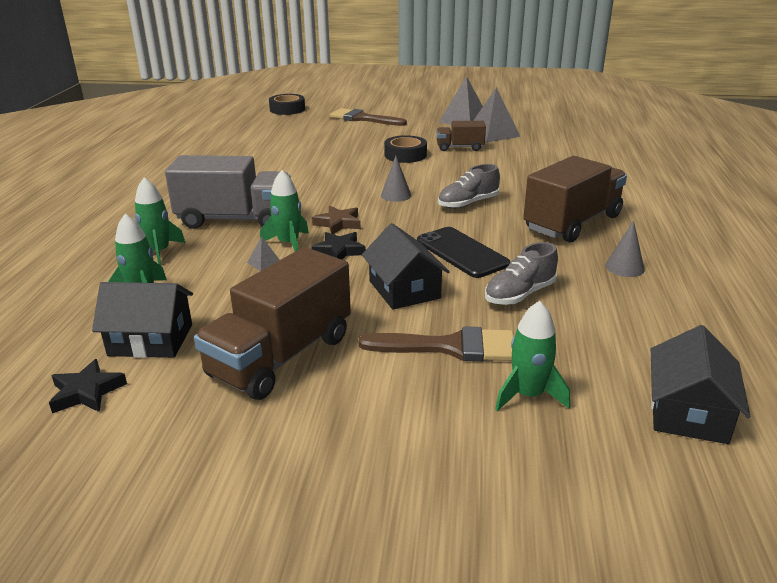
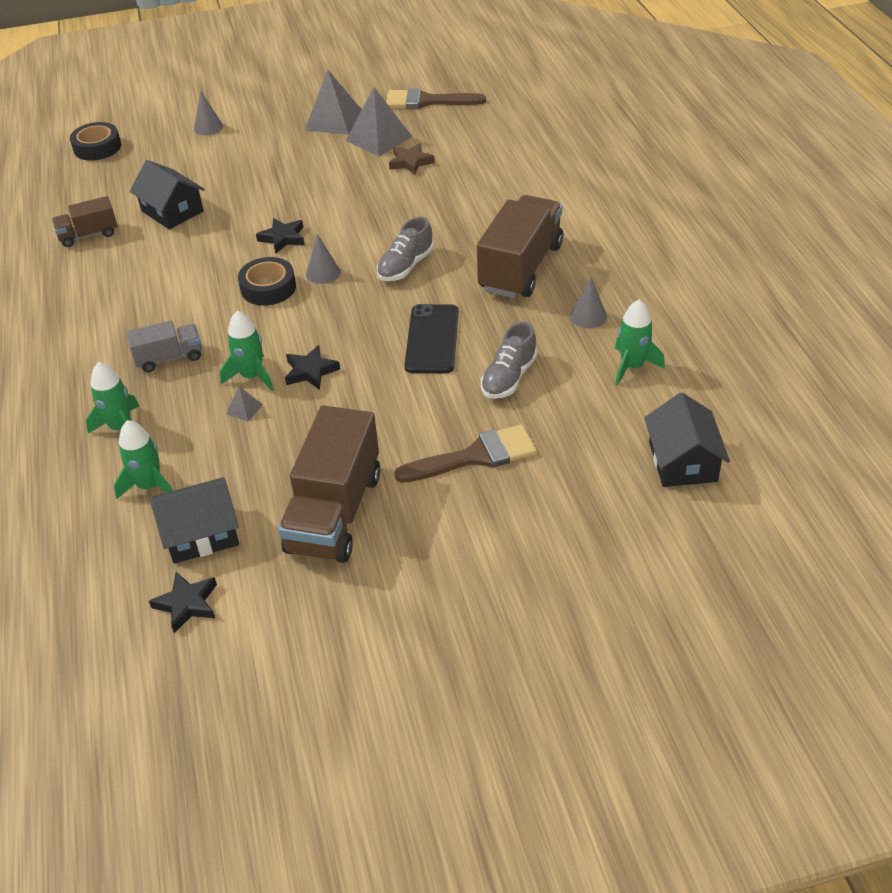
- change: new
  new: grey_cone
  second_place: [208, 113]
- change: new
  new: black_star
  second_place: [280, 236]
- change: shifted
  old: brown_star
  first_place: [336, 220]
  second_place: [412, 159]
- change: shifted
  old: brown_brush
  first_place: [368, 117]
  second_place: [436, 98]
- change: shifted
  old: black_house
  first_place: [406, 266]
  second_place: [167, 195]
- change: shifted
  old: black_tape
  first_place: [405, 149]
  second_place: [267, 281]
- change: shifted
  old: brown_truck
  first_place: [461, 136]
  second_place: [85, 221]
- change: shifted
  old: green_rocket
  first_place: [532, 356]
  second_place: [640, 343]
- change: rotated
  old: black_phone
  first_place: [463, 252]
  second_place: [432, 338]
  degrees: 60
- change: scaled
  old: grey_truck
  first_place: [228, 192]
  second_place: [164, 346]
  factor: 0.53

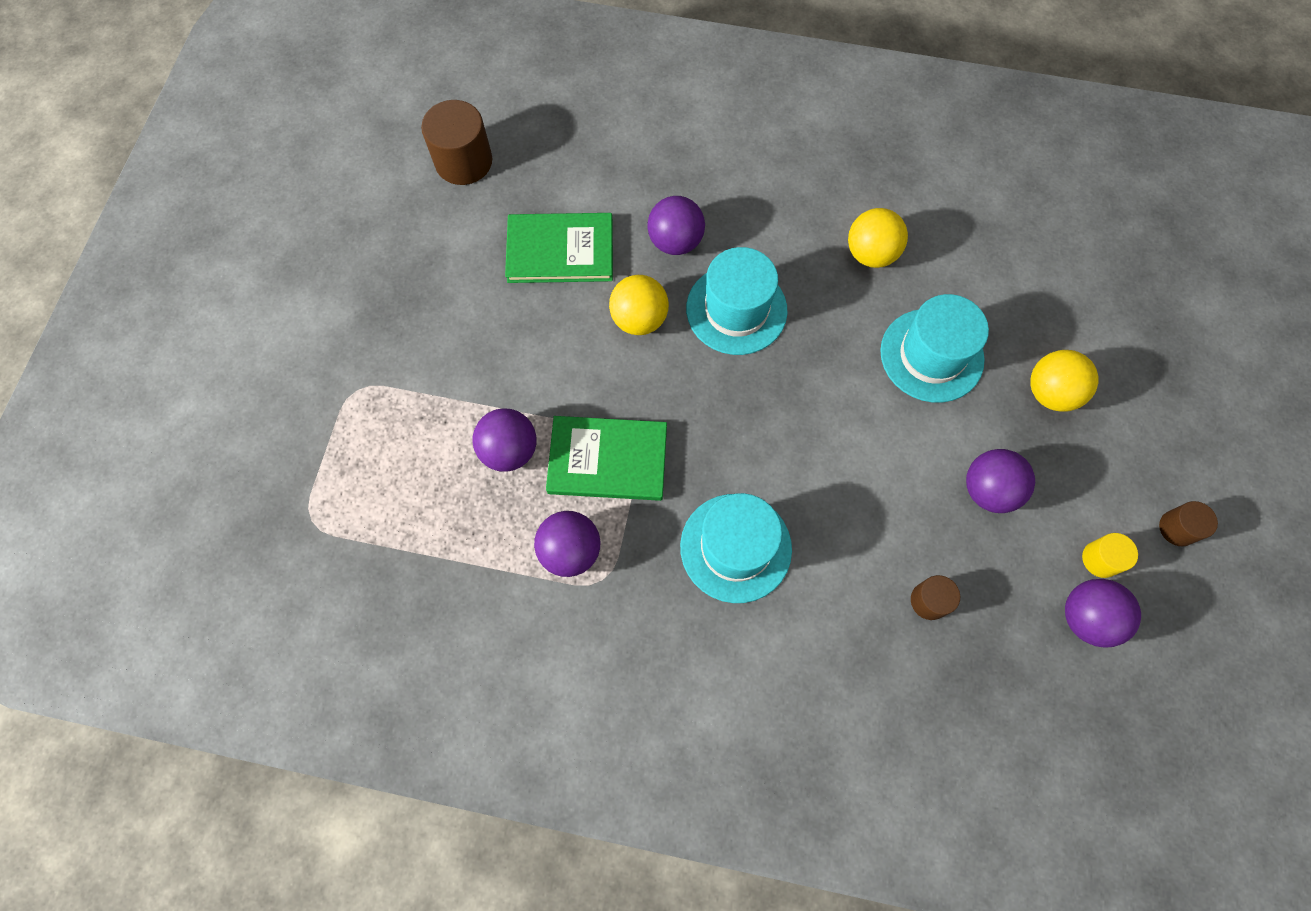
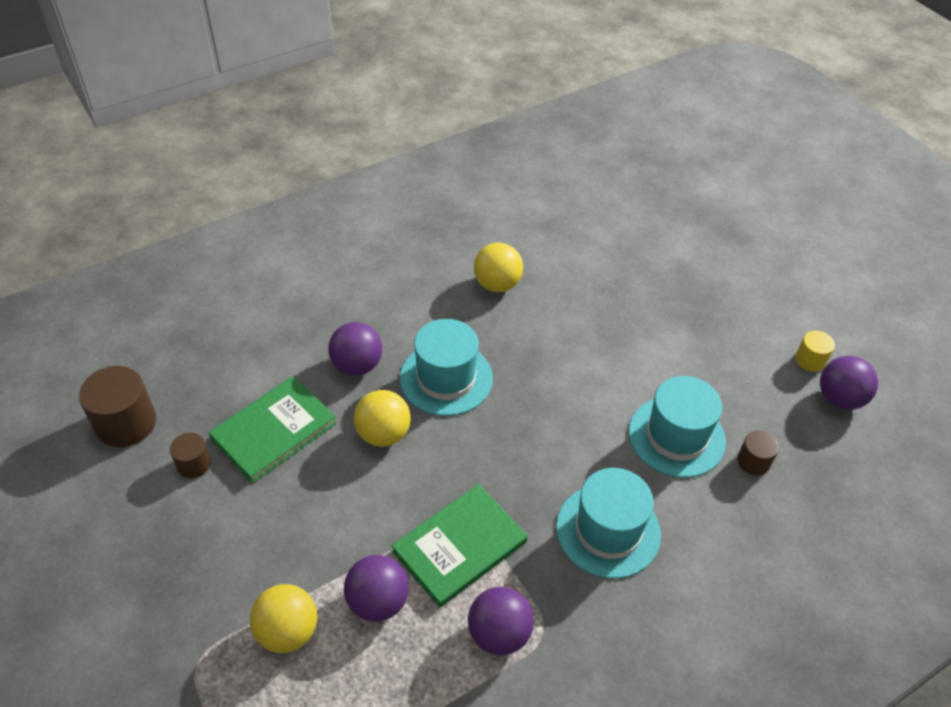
- change: gone
  old: purple_ball
  first_place: [1000, 481]
- change: shifted
  old: turquoise_hat
  first_place: [934, 348]
  second_place: [677, 427]
- change: shifted
  old: yellow_ball
  first_place: [1064, 381]
  second_place: [283, 618]
- change: shifted
  old: brown_cylinder
  first_place: [1188, 524]
  second_place: [190, 455]

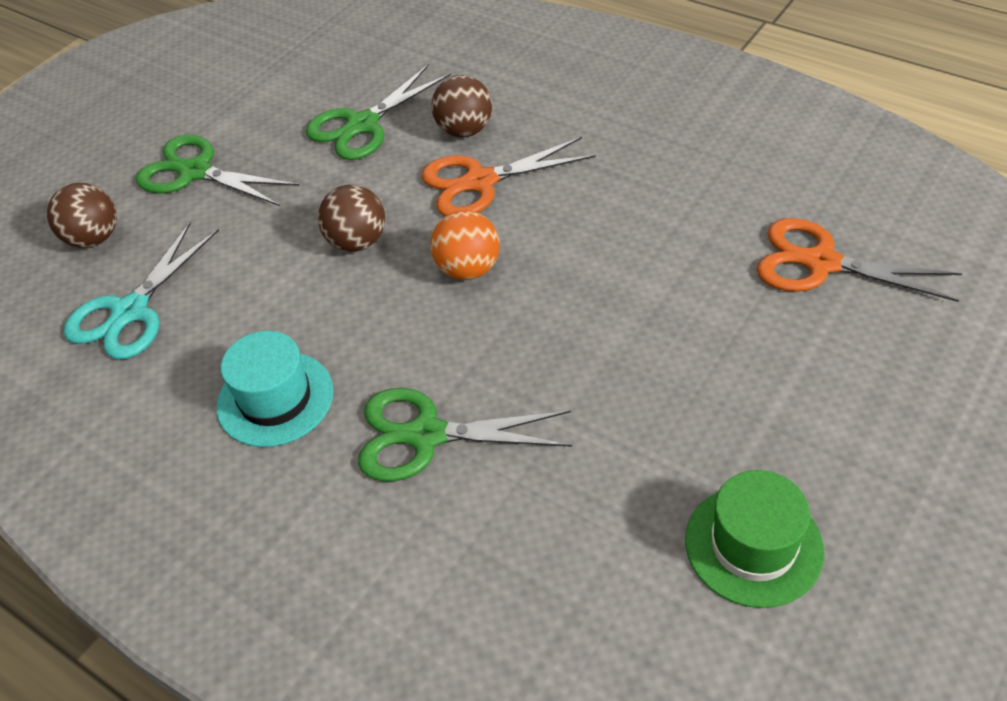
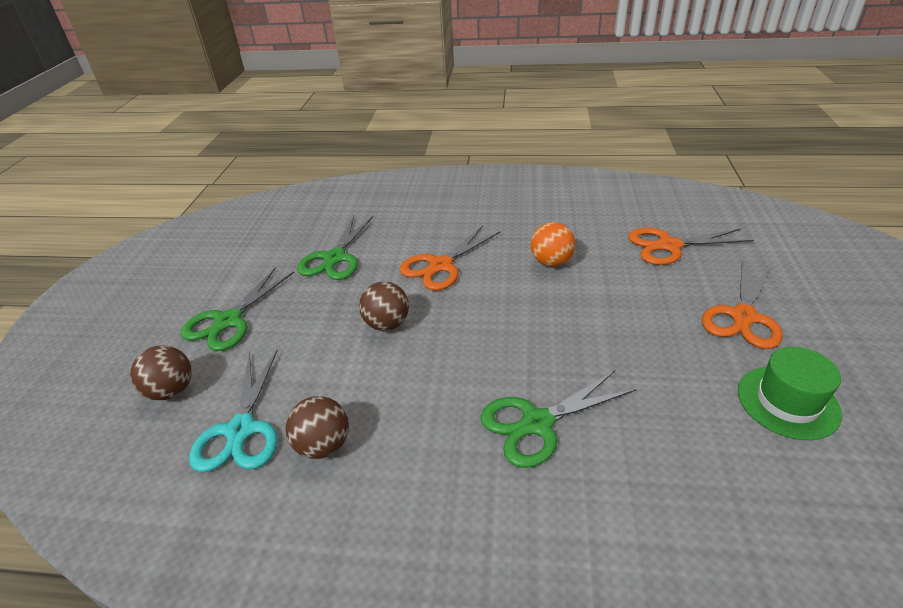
- change: gone
  old: turquoise_hat
  first_place: [275, 389]
- change: new
  new: orange_scissors
  second_place: [742, 305]
- change: shifted
  old: orange_ball
  first_place: [465, 245]
  second_place: [553, 244]
- change: shifted
  old: brown_ball
  first_place: [462, 106]
  second_place: [317, 427]
- change: rotated
  old: green_scissors
  first_place: [217, 170]
  second_place: [237, 309]
  degrees: -60

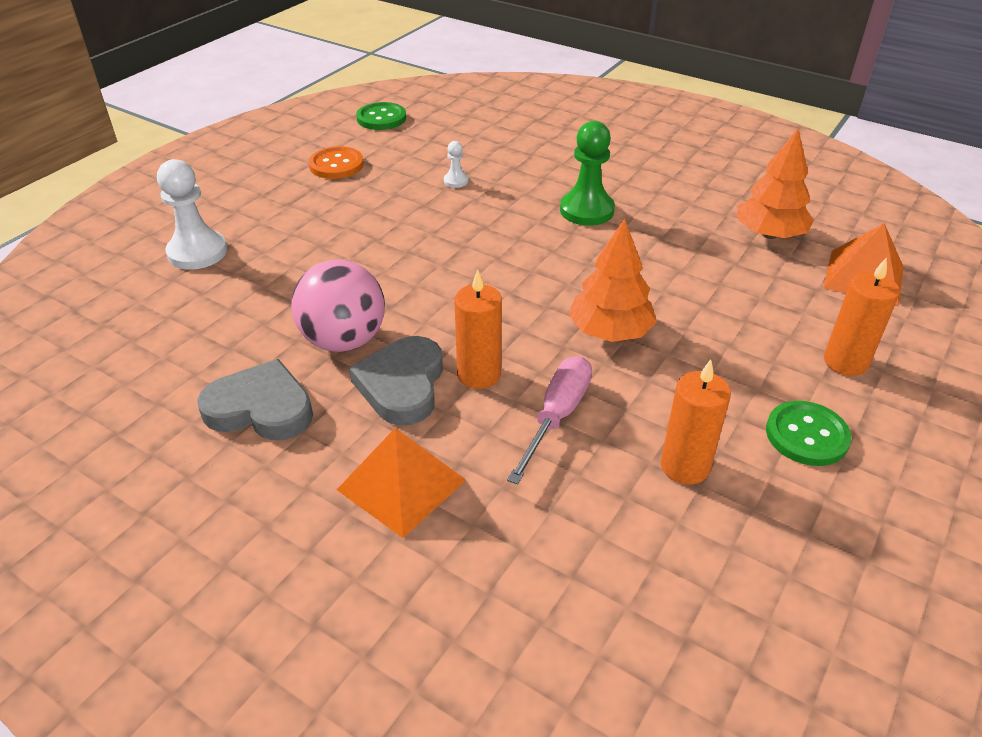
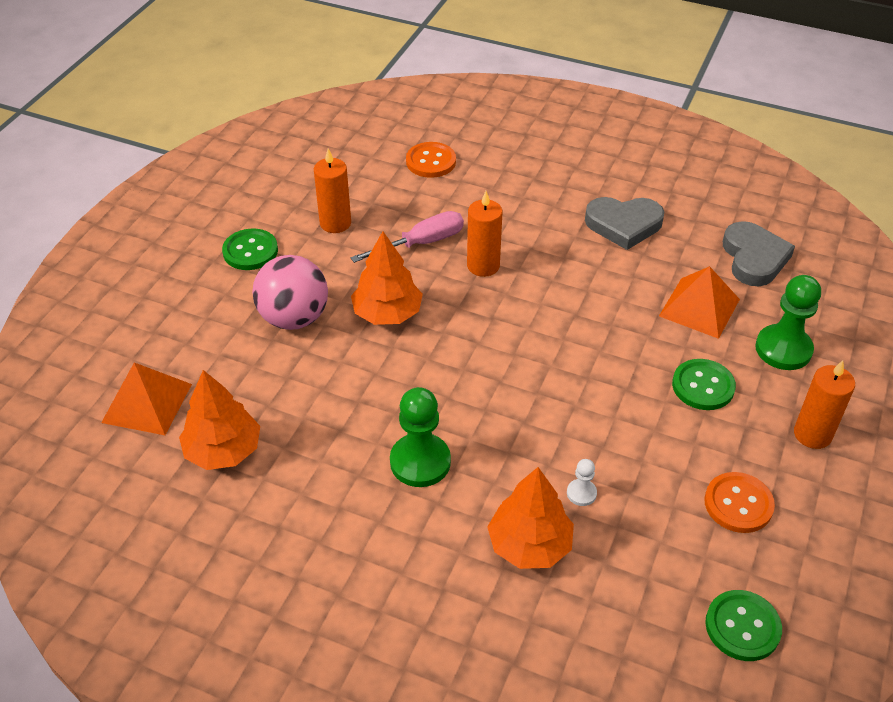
- change: new
  new: orange_button
  second_place: [431, 160]
- change: new
  new: orange_tree
  second_place: [530, 518]
- change: new
  new: green_button
  second_place: [704, 384]
- change: shifted
  old: pink_ball
  first_place: [338, 306]
  second_place: [290, 292]
- change: shifted
  old: orange_pyramid
  first_place: [401, 483]
  second_place: [699, 302]
- change: shifted
  old: grey_heart
  first_place: [396, 380]
  second_place: [759, 253]
- change: shifted
  old: orange_candle
  first_place: [862, 316]
  second_place: [824, 404]
- change: repainted
  old: white_pawn
  new: green_pawn
  first_place: [192, 214]
  second_place: [788, 322]
- change: rotated
  old: pink_screwdriver
  first_place: [549, 420]
  second_place: [407, 237]
  degrees: -135

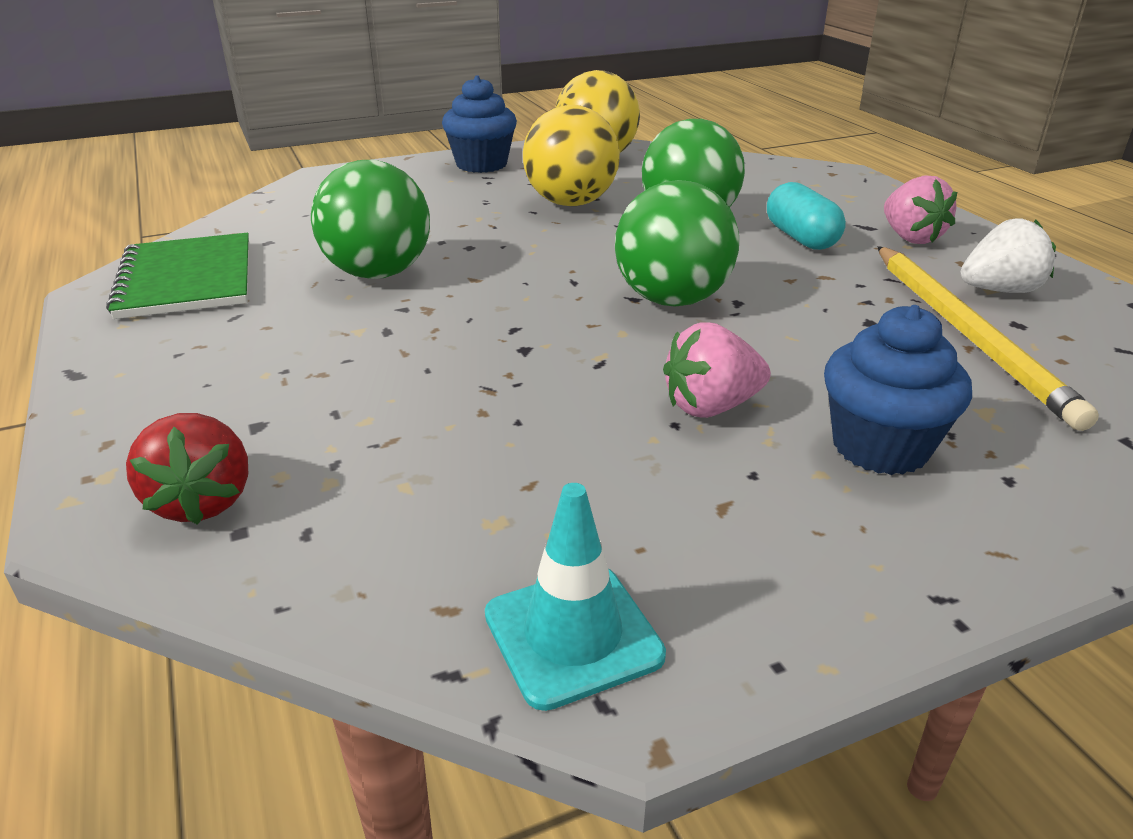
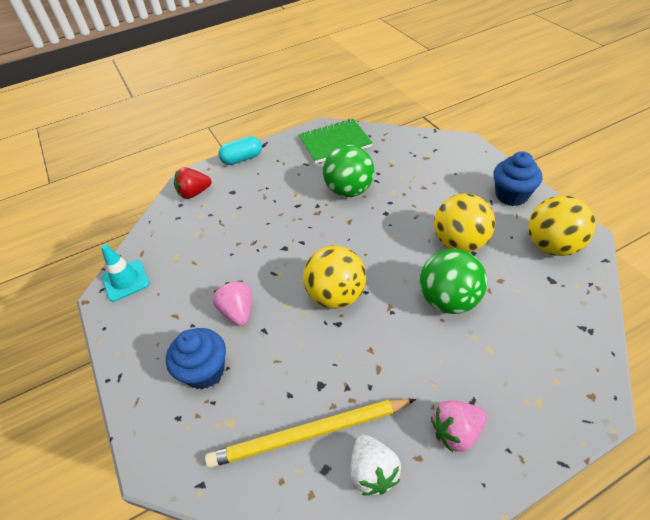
- change: shifted
  old: turquoise_capsule
  first_place: [806, 216]
  second_place: [240, 150]
- change: repainted
  old: green_ball
  new: yellow_ball
  first_place: [677, 243]
  second_place: [334, 277]

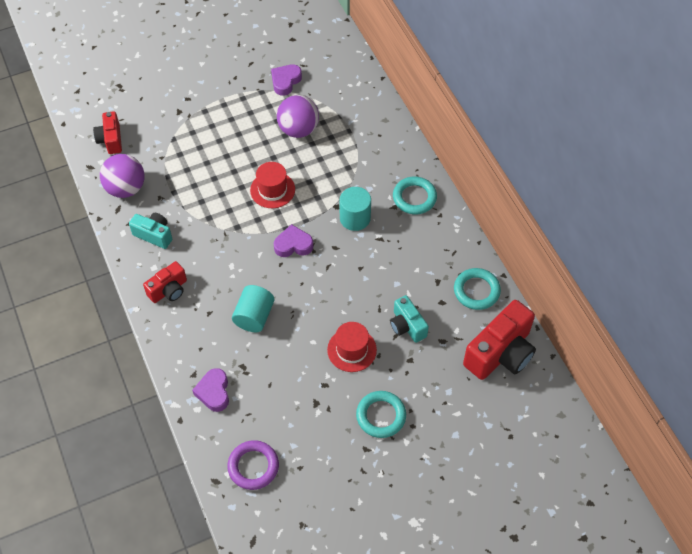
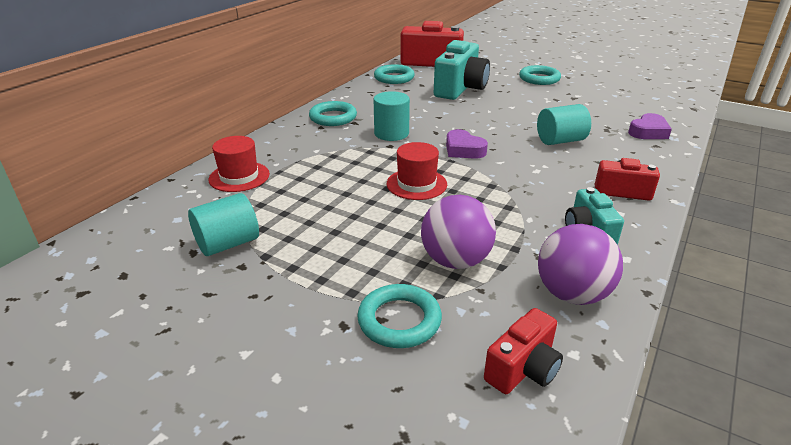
- change: gone
  old: purple_ring
  first_place: [253, 465]
- change: new
  new: turquoise_ring
  second_place: [399, 316]
- change: shifted
  old: purple_ball
  first_place: [298, 116]
  second_place: [458, 232]
- change: shifted
  old: red_hat
  first_place: [352, 347]
  second_place: [239, 164]
- change: swapped
  old: purple_heart
  new: turquoise_cylinder
  first_place: [286, 80]
  second_place: [223, 224]
- change: scaled
  old: turquoise_camera
  first_place: [409, 319]
  second_place: [462, 70]
  factor: 1.77

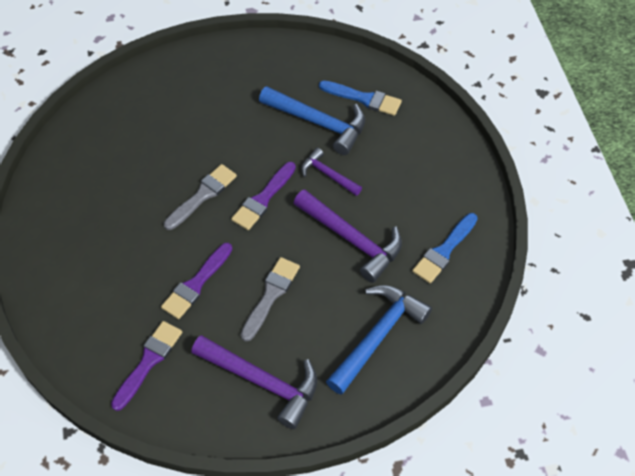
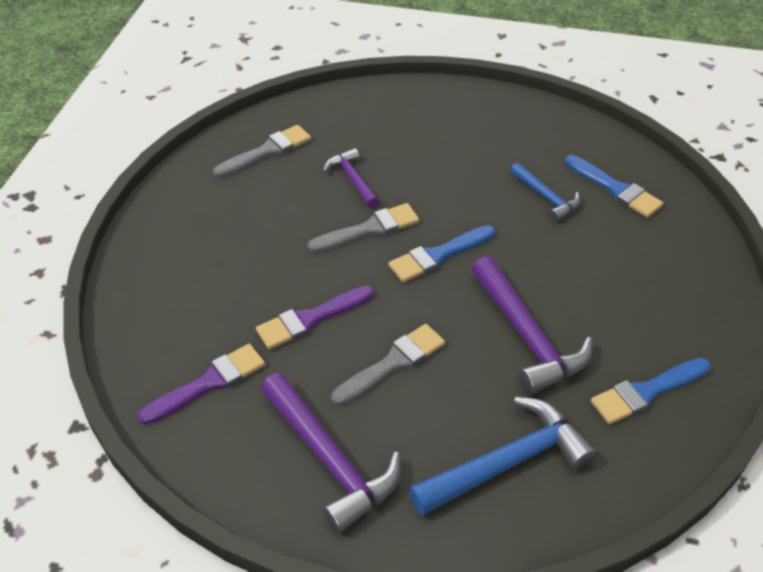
- change: new
  new: grey_brush
  second_place: [262, 151]
- change: shifted
  old: purple_hammer
  first_place: [331, 172]
  second_place: [351, 178]
- change: repainted
  old: purple_brush
  new: blue_brush
  first_place: [263, 196]
  second_place: [441, 253]
- change: scaled
  old: blue_hammer
  first_place: [312, 120]
  second_place: [545, 192]
  factor: 0.58

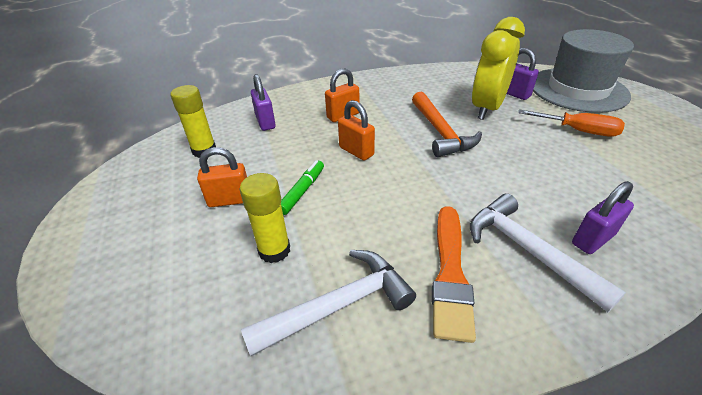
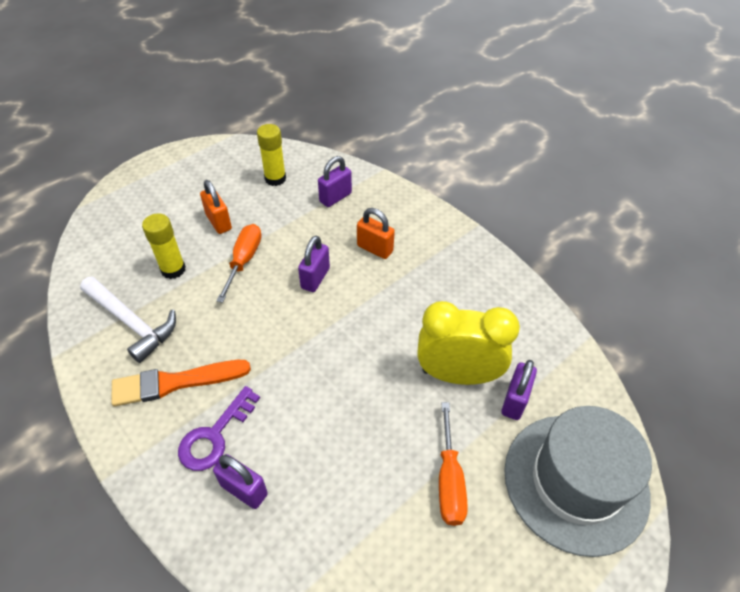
- change: gone
  old: orange_hammer
  first_place: [447, 124]
- change: swapped
  old: green_marker
  new: orange_screwdriver
  first_place: [302, 187]
  second_place: [239, 263]
- change: swapped
  old: white_hammer
  new: purple_key
  first_place: [548, 253]
  second_place: [219, 428]
- change: repainted
  old: orange_padlock
  new: purple_padlock
  first_place: [356, 130]
  second_place: [314, 264]

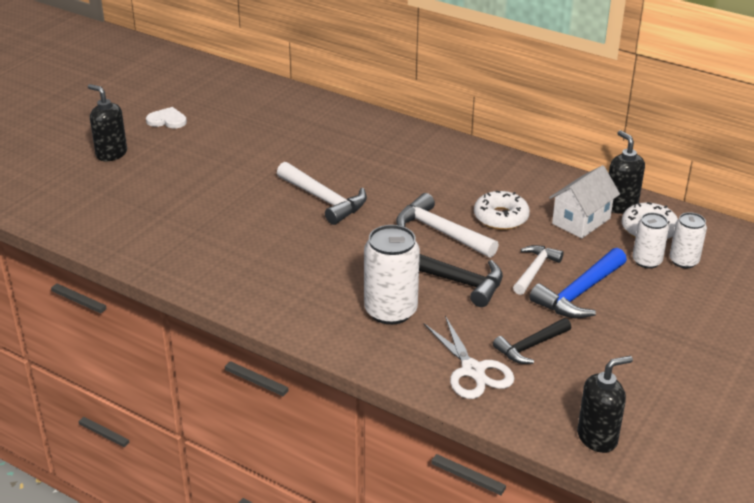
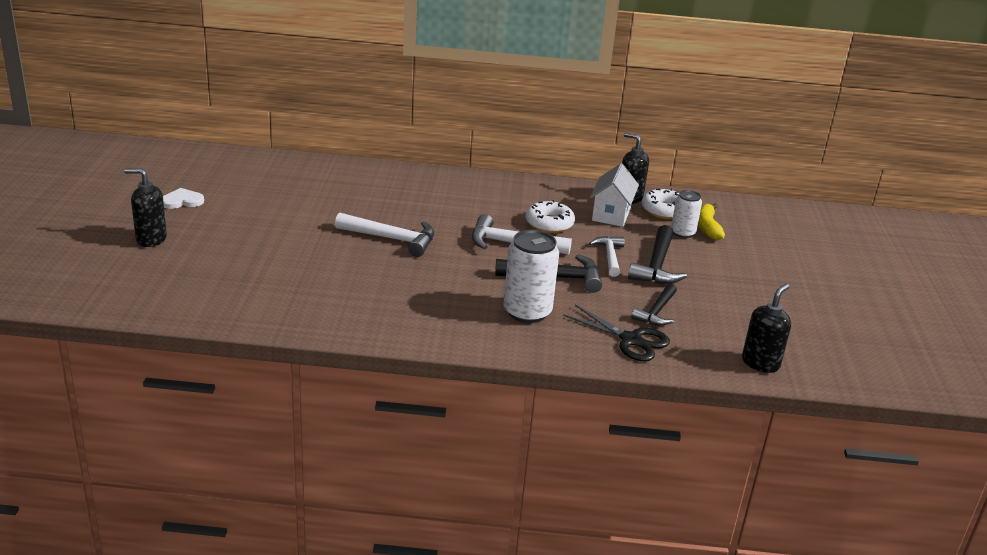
- change: swapped
  old: white_can
  new: yellow_banana
  first_place: [688, 240]
  second_place: [711, 221]
- change: repainted
  old: white_scissors
  new: black_scissors
  first_place: [469, 357]
  second_place: [616, 332]
- change: repainted
  old: blue_hammer
  new: black_hammer
  first_place: [578, 283]
  second_place: [657, 254]

